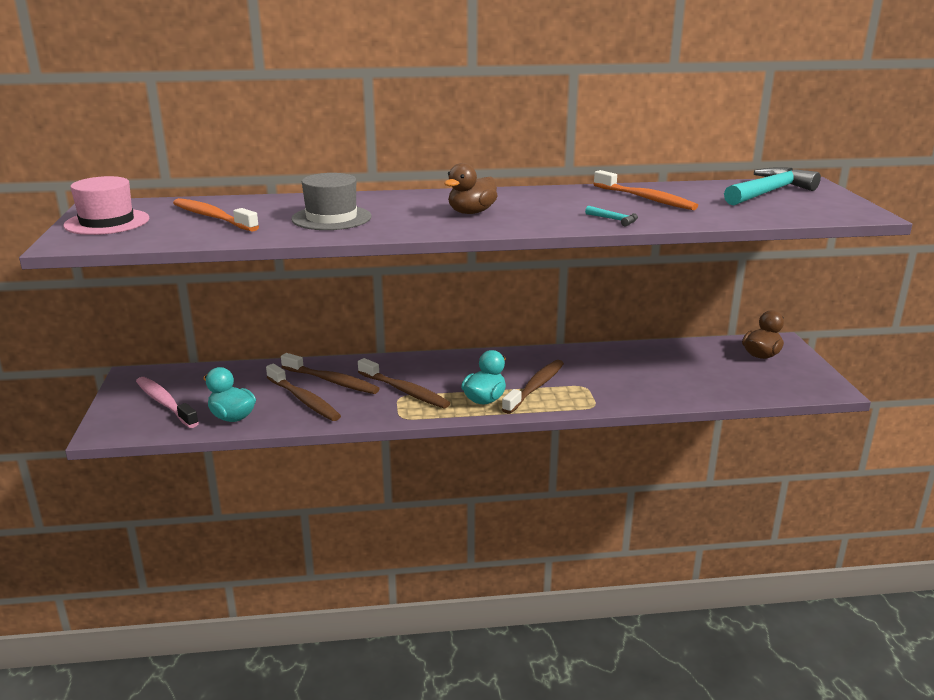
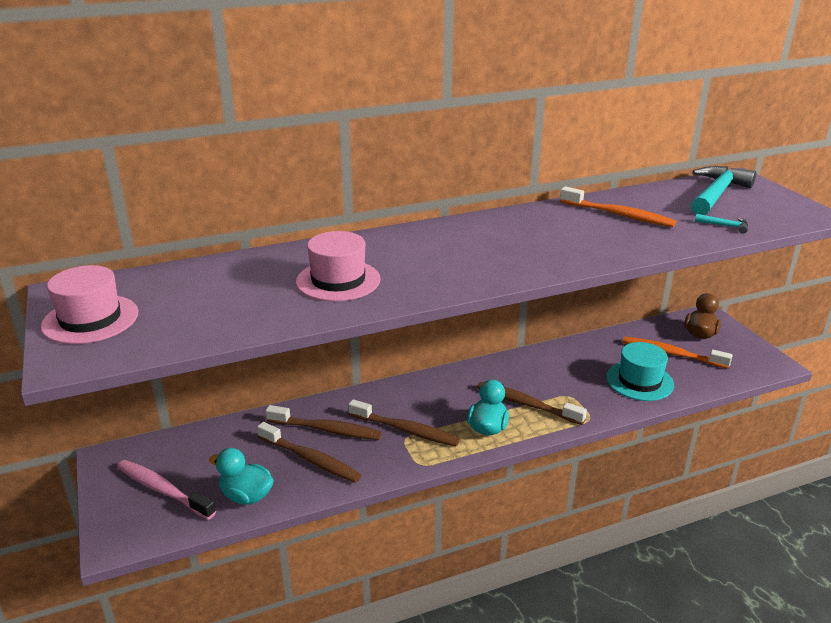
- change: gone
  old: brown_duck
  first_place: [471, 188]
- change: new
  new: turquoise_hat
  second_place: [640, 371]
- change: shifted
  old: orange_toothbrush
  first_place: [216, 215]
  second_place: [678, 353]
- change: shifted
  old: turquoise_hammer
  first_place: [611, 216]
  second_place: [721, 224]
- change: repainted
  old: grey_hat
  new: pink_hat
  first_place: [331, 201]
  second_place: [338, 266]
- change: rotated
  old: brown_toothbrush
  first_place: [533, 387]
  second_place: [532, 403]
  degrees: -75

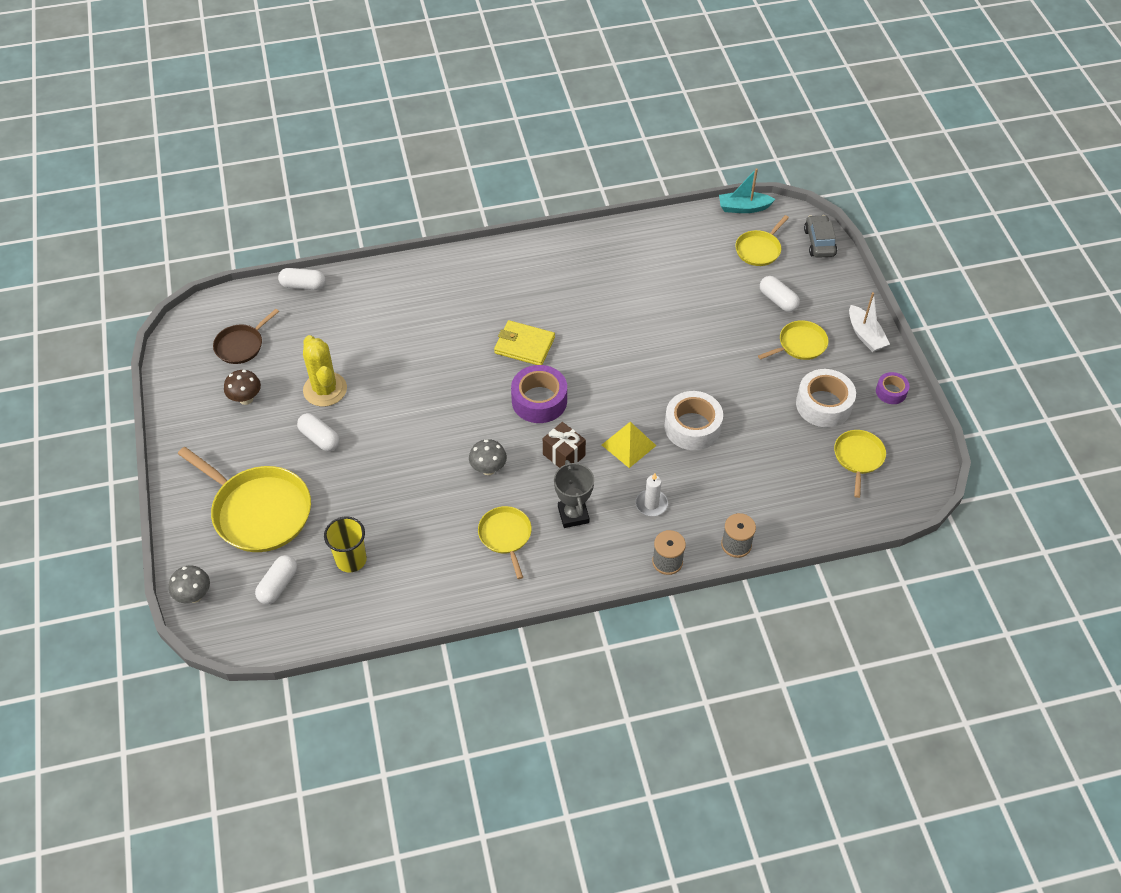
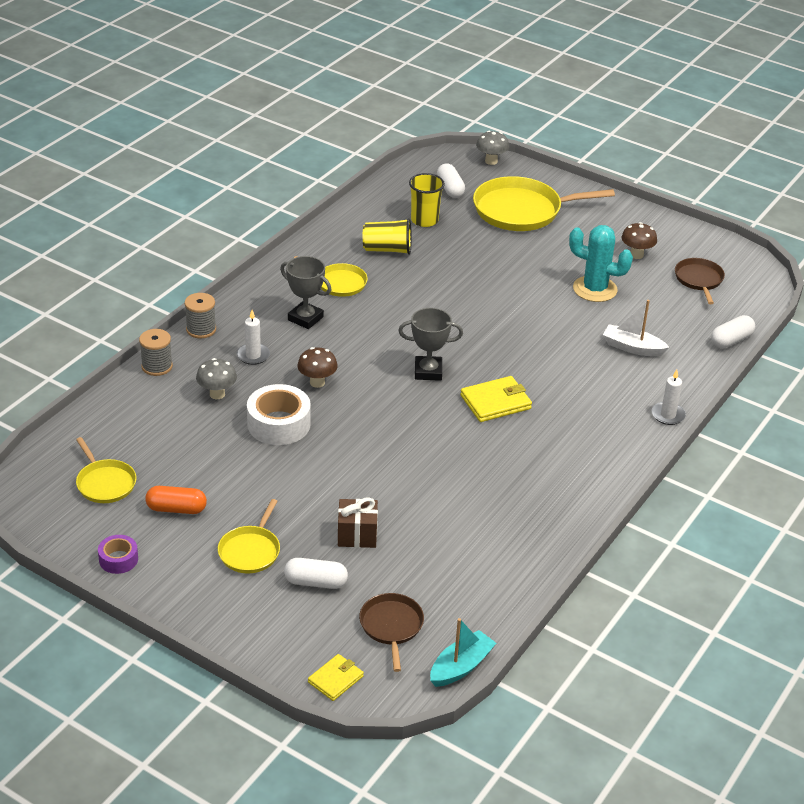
- change: gone
  old: white_capsule
  first_place: [318, 432]
- change: new
  new: yellow_cup
  second_place: [387, 236]
- change: new
  new: white_candle
  second_place: [669, 397]
- change: shifted
  old: grey_mushroom
  first_place: [488, 457]
  second_place: [216, 378]
- change: shifted
  old: brown_gift
  first_place: [564, 445]
  second_place: [358, 522]
- change: shifted
  old: white_boat
  first_place: [869, 322]
  second_place: [636, 328]
- change: swapped
  old: purple_tape
  new: grey_trophy
  first_place: [539, 394]
  second_place: [430, 344]
- change: swapped
  old: yellow_pyramid
  new: brown_mushroom
  first_place: [629, 445]
  second_place: [317, 367]
- change: swapped
  old: white_tape
  new: orange_capsule
  first_place: [826, 398]
  second_place: [176, 500]
- change: swapped
  old: grey_car
  new: yellow_wallet
  first_place: [820, 236]
  second_place: [336, 677]
- change: repainted
  old: yellow_cactus
  new: turquoise_cactus
  first_place: [325, 371]
  second_place: [601, 263]
- change: repainted
  old: yellow_pan
  new: brown_pan
  first_place: [762, 240]
  second_place: [391, 632]

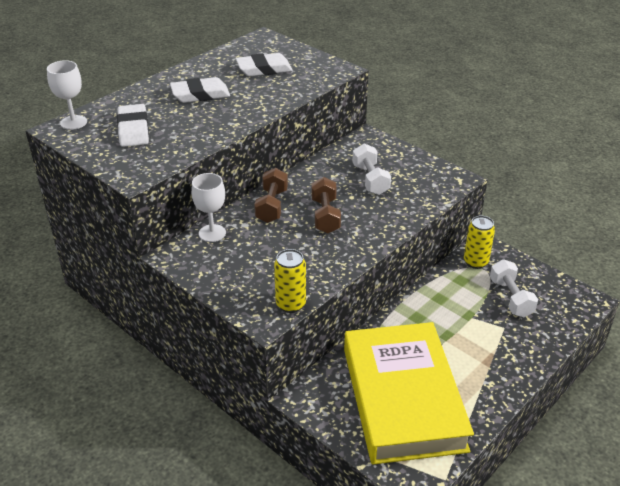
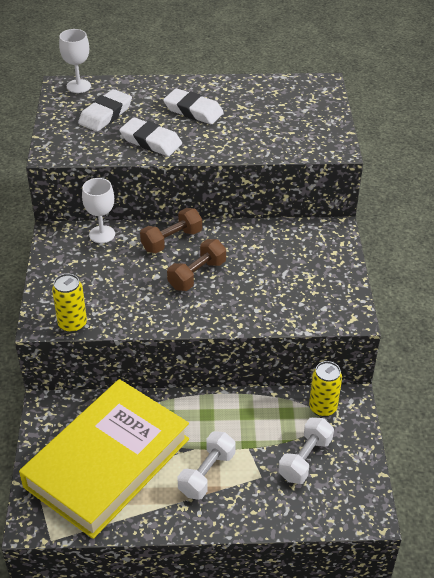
- change: shifted
  old: white_eraser
  first_place: [264, 64]
  second_place: [150, 136]
- change: shifted
  old: white_dumbbell
  first_place: [371, 169]
  second_place: [207, 465]

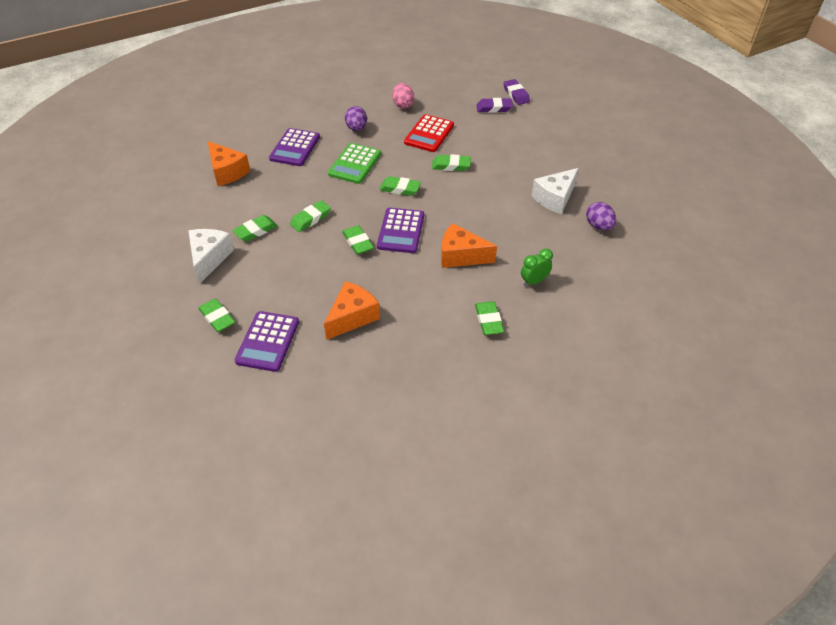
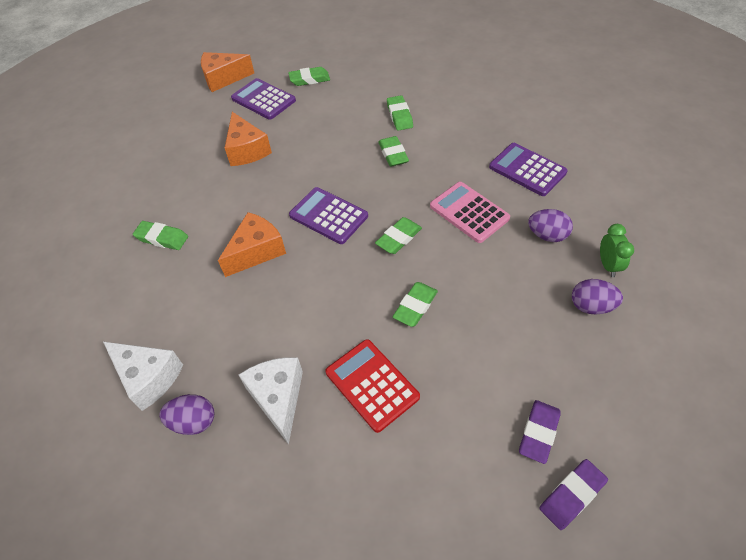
- change: gone
  old: green_eraser
  first_place: [358, 240]
- change: shifted
  old: white_cheese
  first_place: [211, 256]
  second_place: [143, 376]
- change: shifted
  old: orange_cheese
  first_place: [229, 163]
  second_place: [227, 72]
- change: shifted
  old: red_calculator
  first_place: [429, 133]
  second_place: [372, 386]
- change: shifted
  old: green_clock
  first_place: [537, 268]
  second_place: [617, 250]
- change: repainted
  old: green_calculator
  new: pink_calculator
  first_place: [354, 163]
  second_place: [470, 212]
- change: repainted
  old: pink_egg
  new: purple_egg
  first_place: [403, 96]
  second_place: [597, 296]
- change: rotated
  old: purple_eraser
  first_place: [516, 92]
  second_place: [574, 494]
  degrees: -45

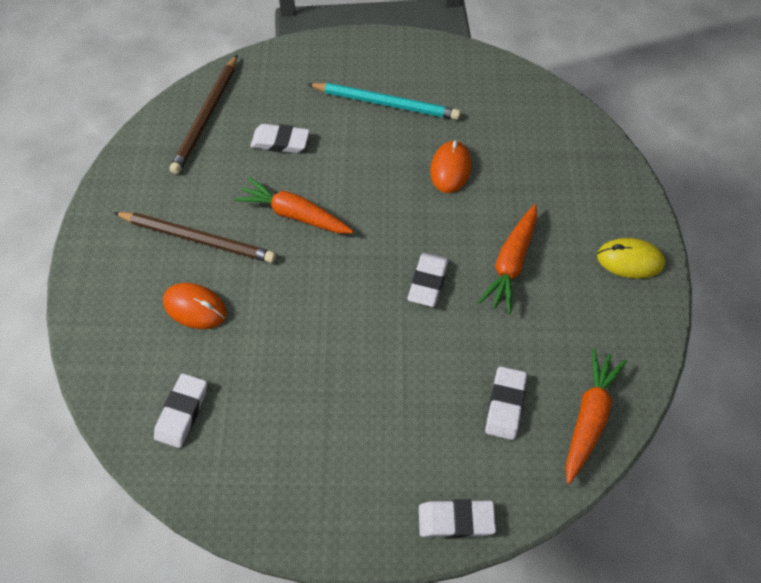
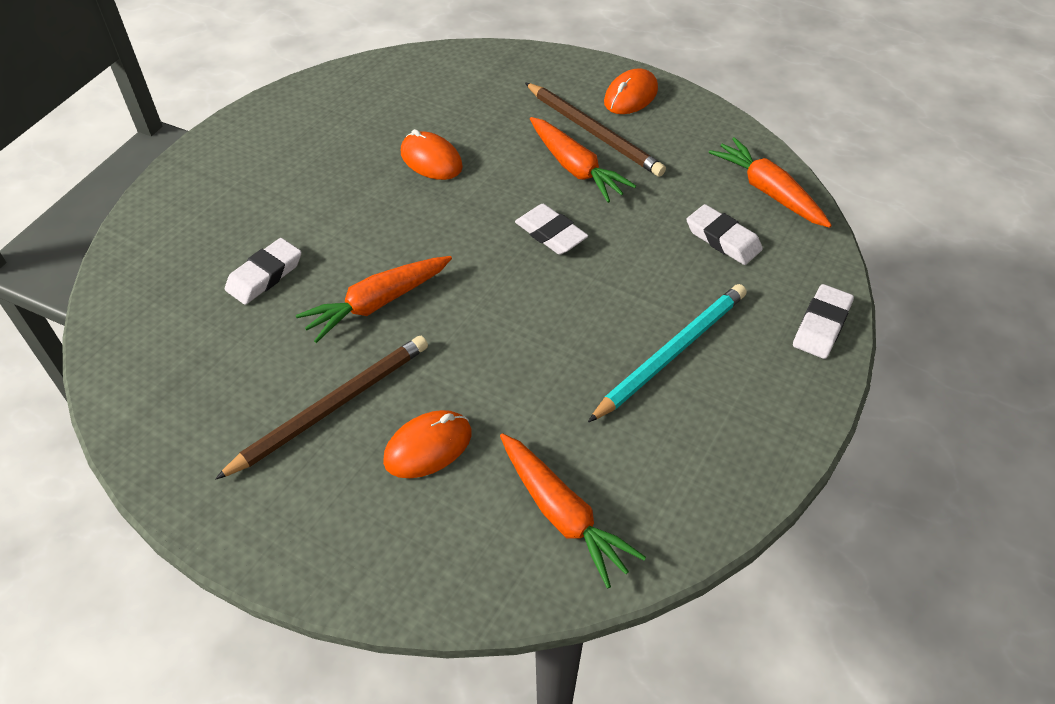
- change: shifted
  old: brown_pencil
  first_place: [203, 114]
  second_place: [595, 129]
- change: shifted
  old: turquoise_pencil
  first_place: [384, 101]
  second_place: [667, 353]
- change: swapped
  old: white_eraser
  new: orange_carrot
  first_place: [180, 410]
  second_place: [573, 510]
- change: repainted
  old: yellow_mouse
  new: orange_mouse
  first_place: [631, 258]
  second_place: [631, 91]

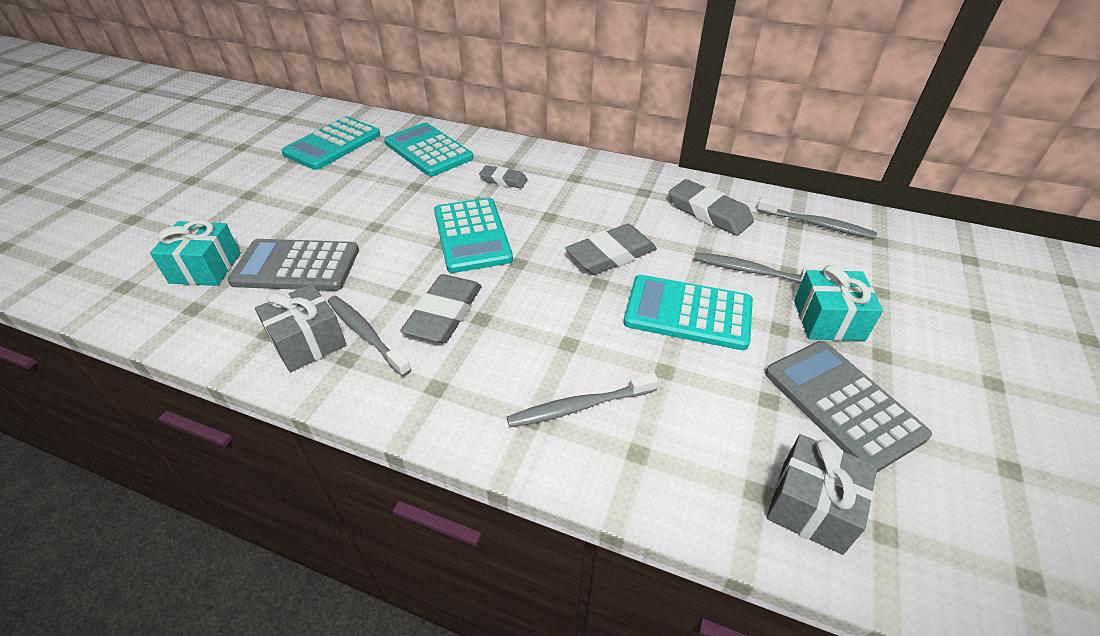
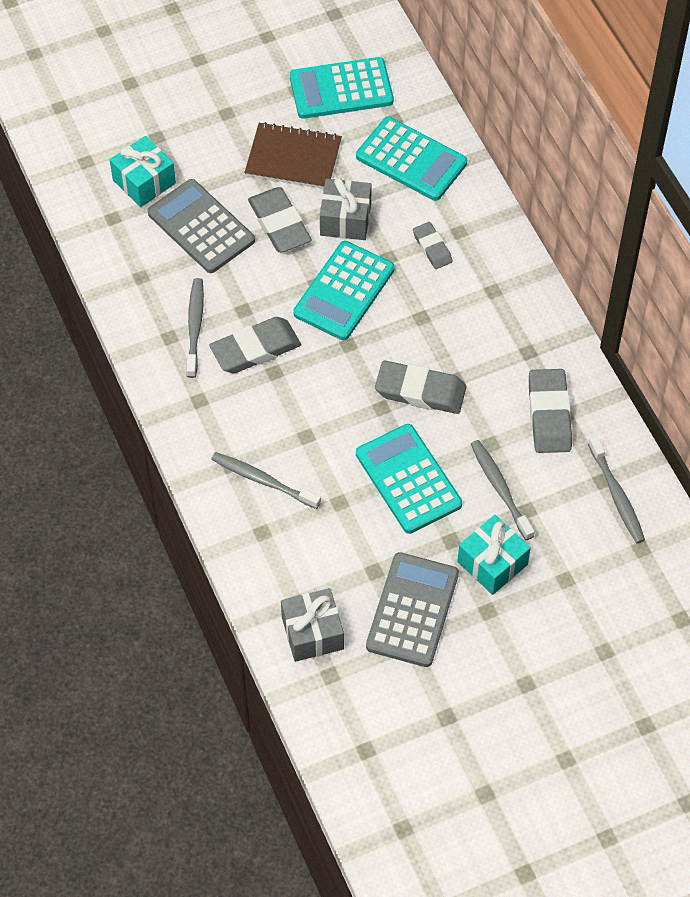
- change: new
  new: brown_notebook
  second_place: [293, 155]
- change: new
  new: grey_eraser
  second_place: [280, 219]
- change: shifted
  old: grey_gift
  first_place: [300, 328]
  second_place: [346, 209]
- change: rotated
  old: turquoise_calculator
  first_place: [429, 150]
  second_place: [411, 159]
  degrees: 120

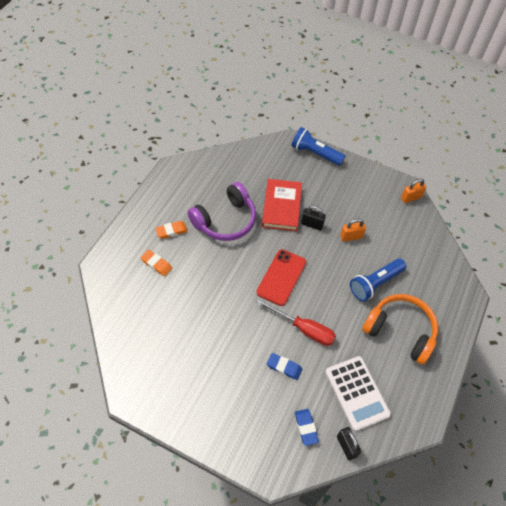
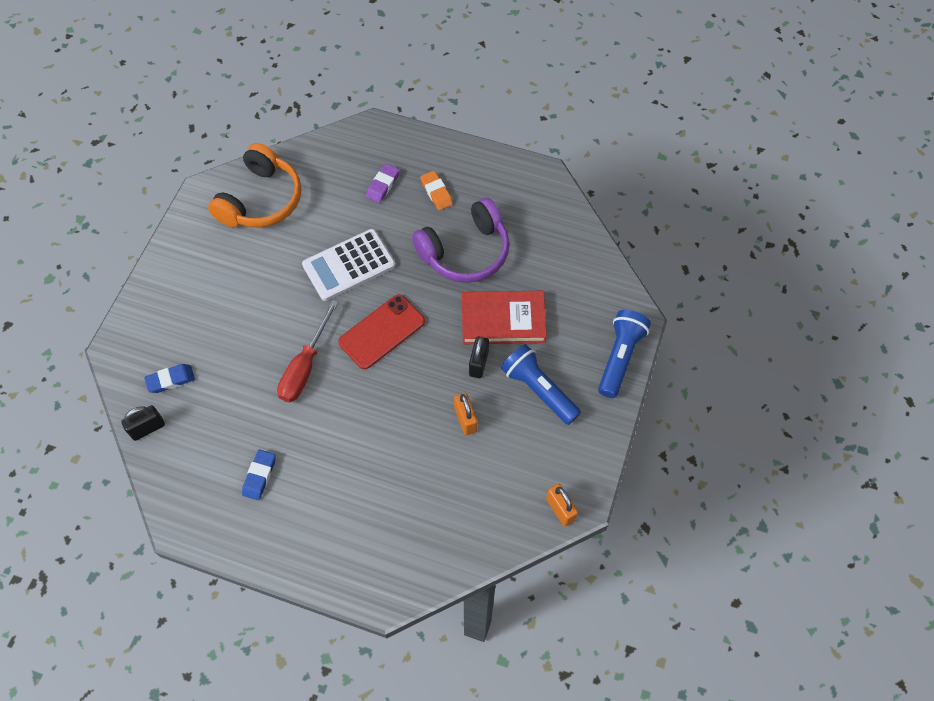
- change: shifted
  old: blue_eraser
  first_place: [284, 366]
  second_place: [259, 475]
- change: shifted
  old: white_calculator
  first_place: [358, 393]
  second_place: [349, 265]
- change: shifted
  old: blue_flashlight
  first_place: [378, 279]
  second_place: [541, 384]
- change: shifted
  old: orange_headphones
  first_place: [400, 329]
  second_place: [254, 185]
- change: repainted
  old: orange_eraser
  new: purple_eraser
  first_place: [156, 263]
  second_place: [382, 183]
- change: rotated
  old: purple_headphones
  first_place: [222, 211]
  second_place: [460, 240]
  degrees: -75
- change: rotated
  old: red_phone
  first_place: [281, 277]
  second_place: [381, 332]
  degrees: -60

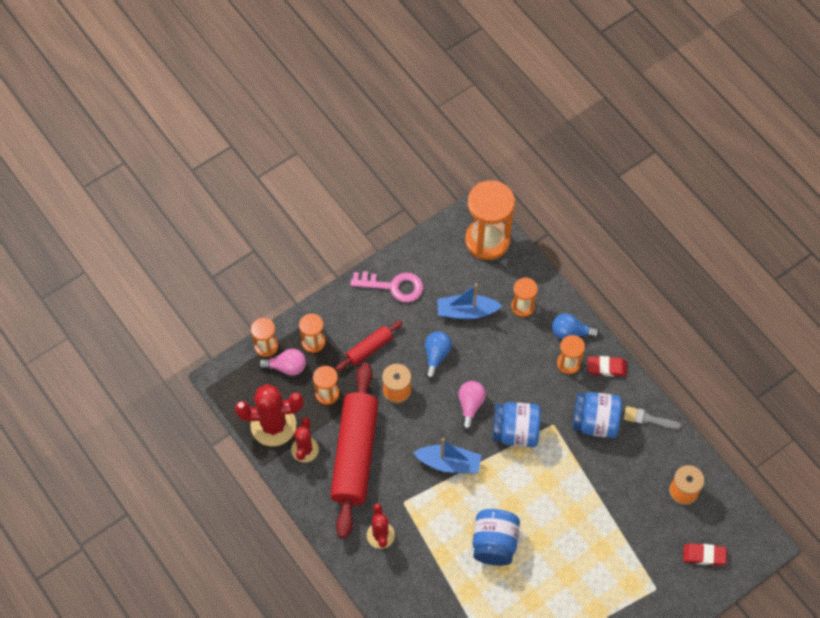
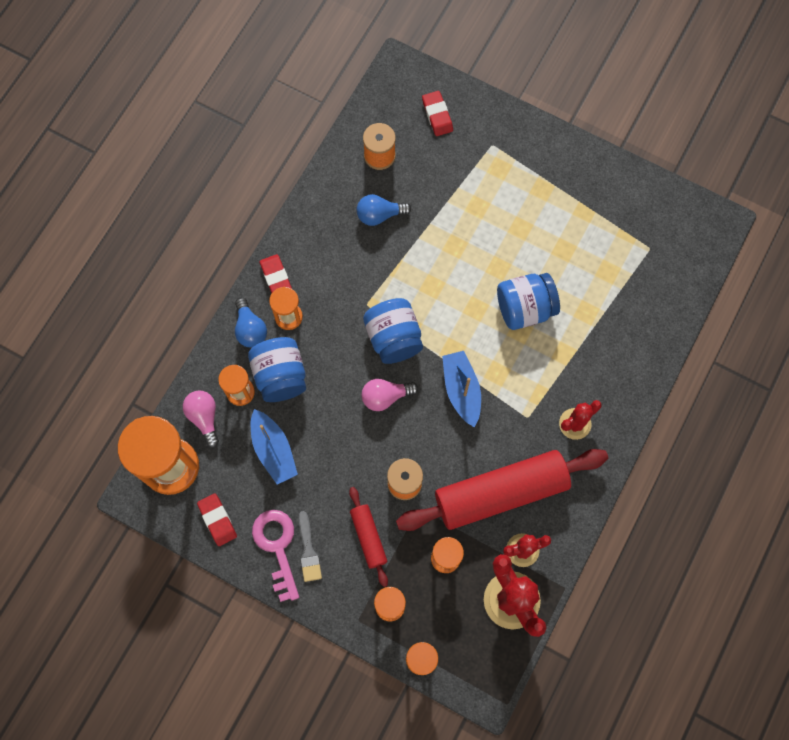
- change: new
  new: red_eraser
  second_place: [217, 519]
- change: shifted
  old: pink_light_bulb
  first_place: [282, 362]
  second_place: [201, 419]
- change: shifted
  old: blue_light_bulb
  first_place: [438, 355]
  second_place: [384, 210]
- change: shifted
  old: blue_jar
  first_place: [597, 415]
  second_place: [277, 369]
- change: shifted
  old: grey_brush
  first_place: [652, 418]
  second_place: [310, 546]
- change: rotated
  old: red_rolling_pin
  first_place: [369, 345]
  second_place: [368, 537]
  degrees: 45

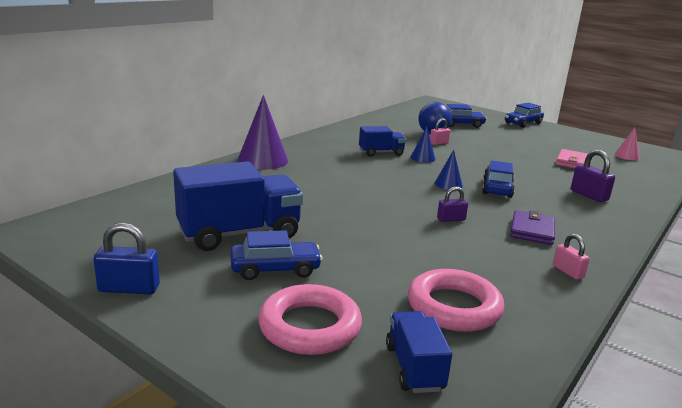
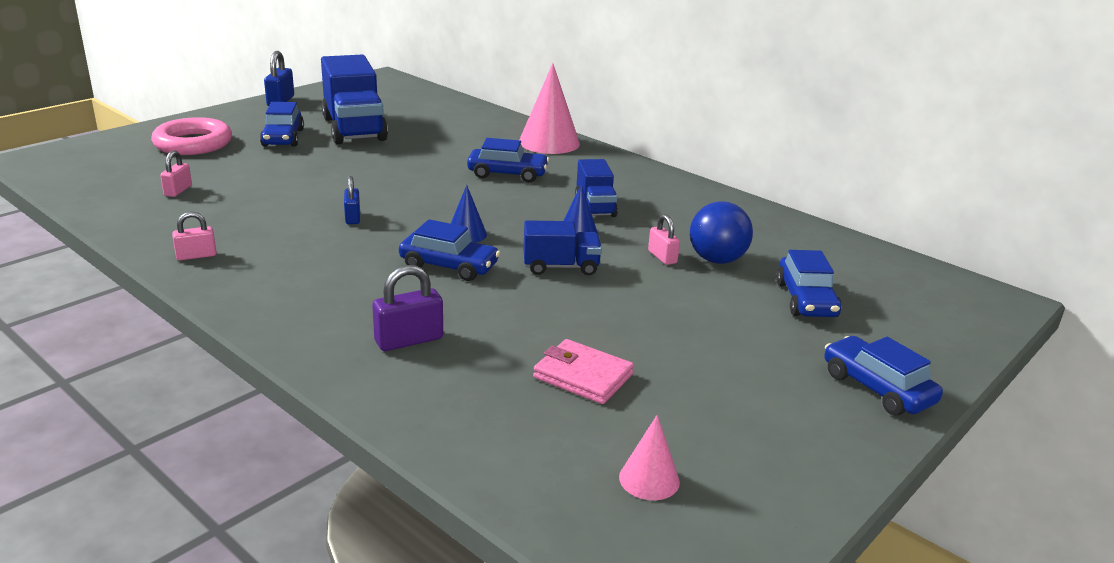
- change: gone
  old: purple_wallet
  first_place: [532, 227]
- change: new
  new: blue_car
  second_place: [508, 160]
- change: shifted
  old: blue_truck
  first_place: [419, 352]
  second_place: [563, 247]
- change: swapped
  old: pink_ring
  new: pink_padlock
  first_place: [456, 300]
  second_place: [176, 173]
- change: repainted
  old: purple_cone
  new: pink_cone
  first_place: [263, 132]
  second_place: [549, 108]
- change: repainted
  old: purple_padlock
  new: blue_padlock
  first_place: [452, 204]
  second_place: [352, 200]

